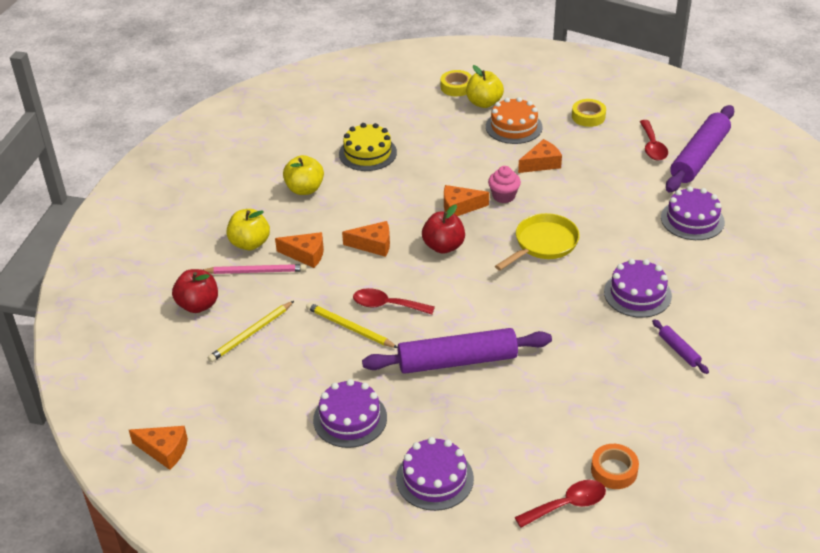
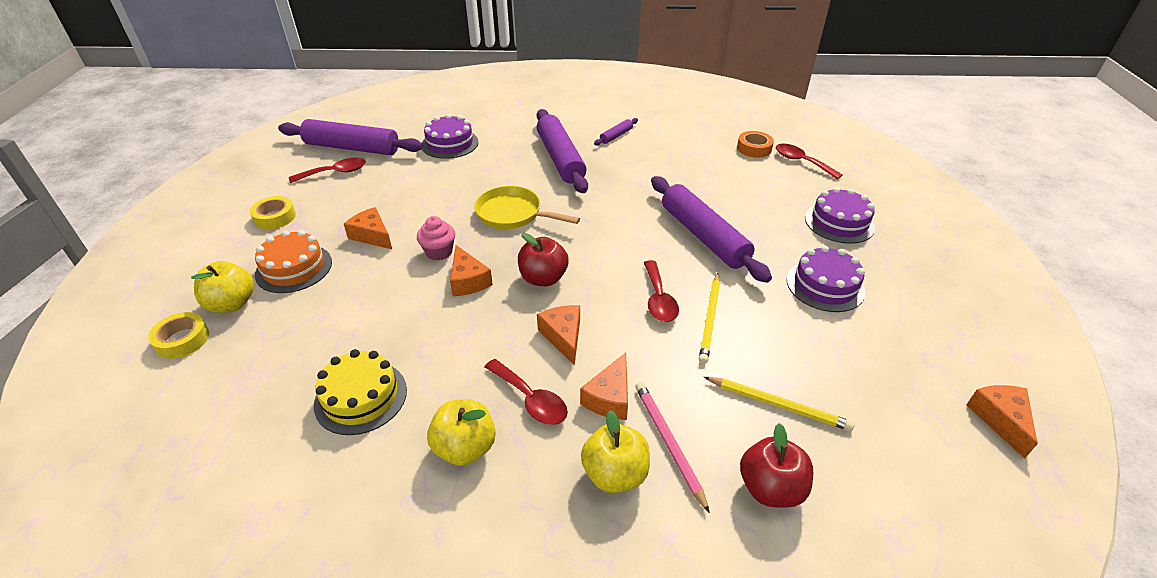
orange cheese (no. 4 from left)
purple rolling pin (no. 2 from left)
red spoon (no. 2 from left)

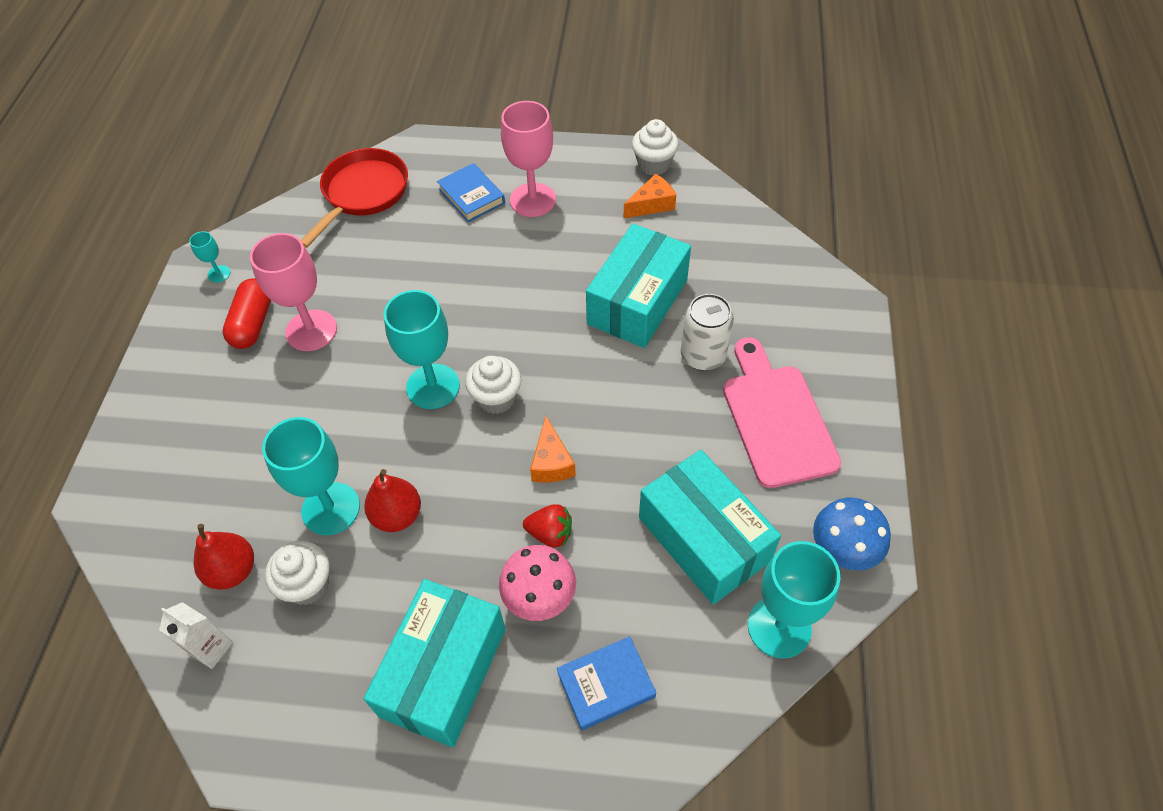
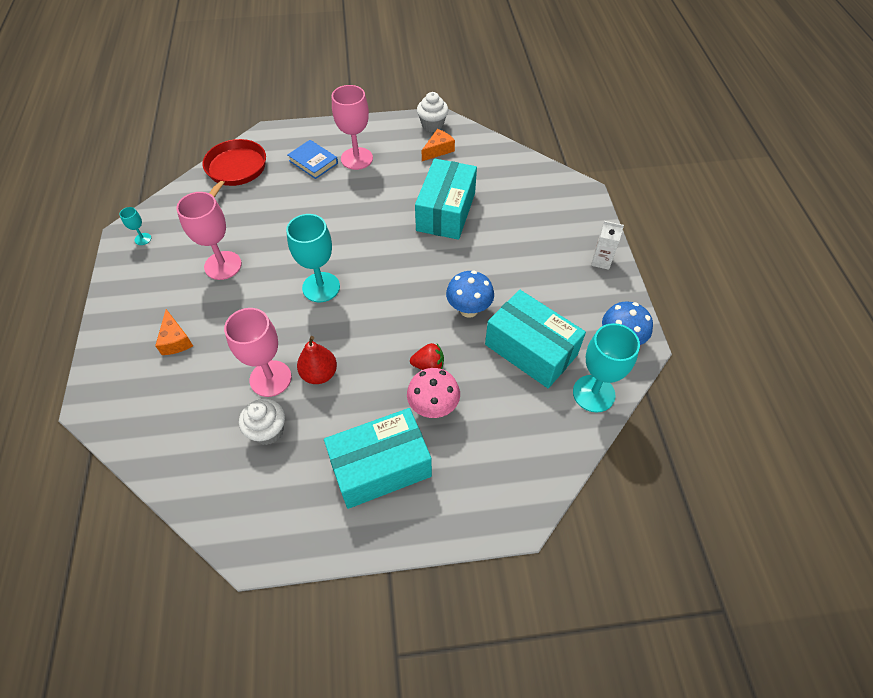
red capsule
white can
pink cutting board
white cupcake (no. 2 from left in the first image)
orange cheese (no. 1 from left)
pink goblet (no. 2 from left)
red pear (no. 1 from left in the first image)
turquoise box (no. 1 from left)
white carton
blue book (no. 2 from left in the first image)
blue mushroom (no. 1 from left)

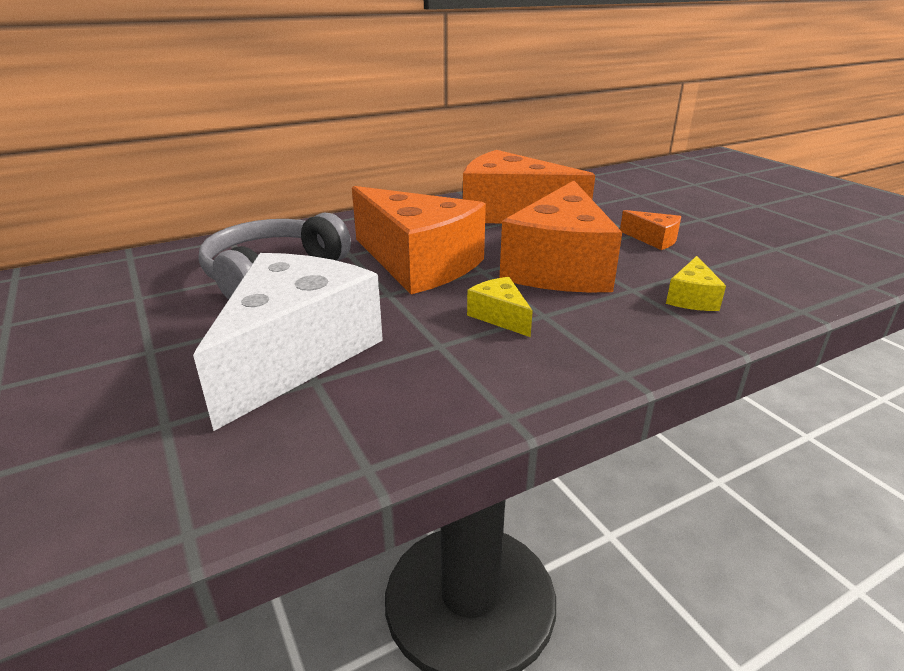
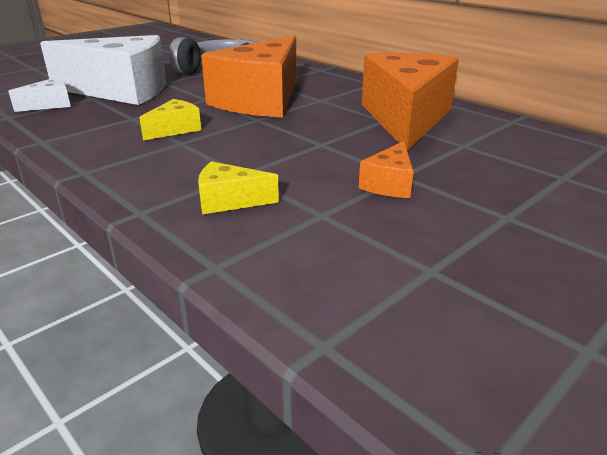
orange cheese (no. 3 from left in the first image)
white cheese (no. 1 from left)

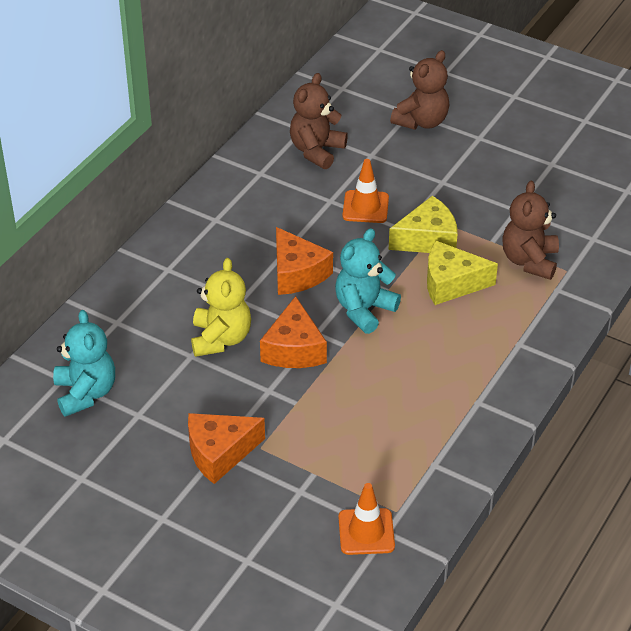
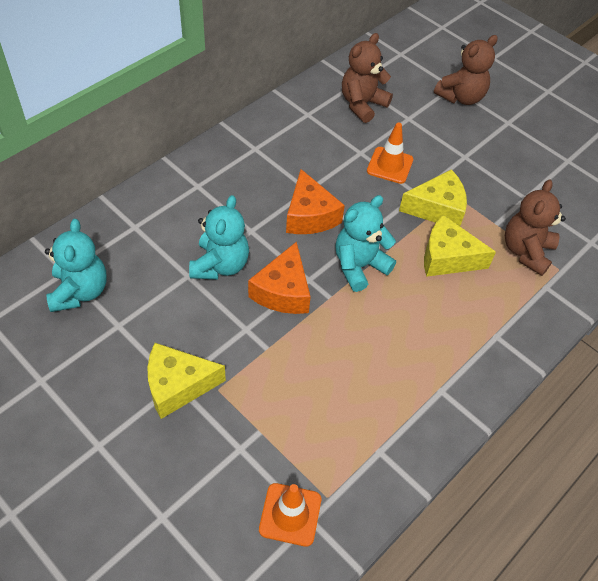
turquoise teddy bear (no. 2 from left)
yellow cheese (no. 1 from left)

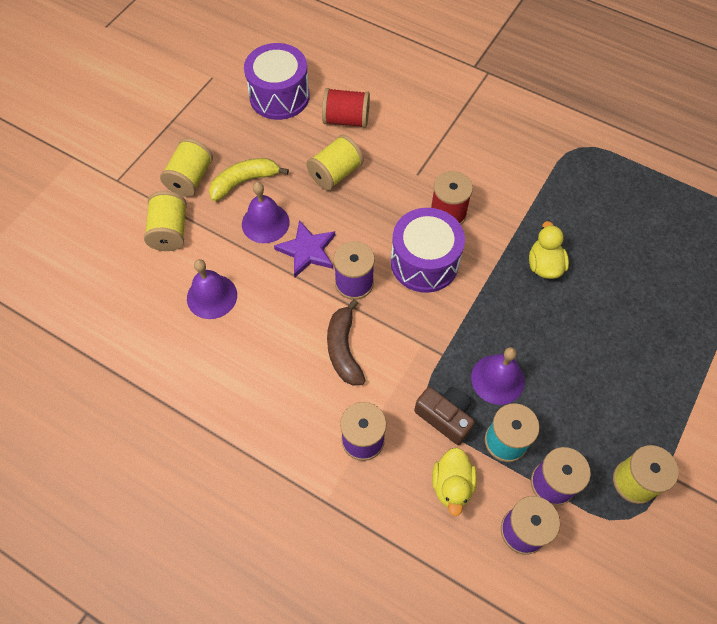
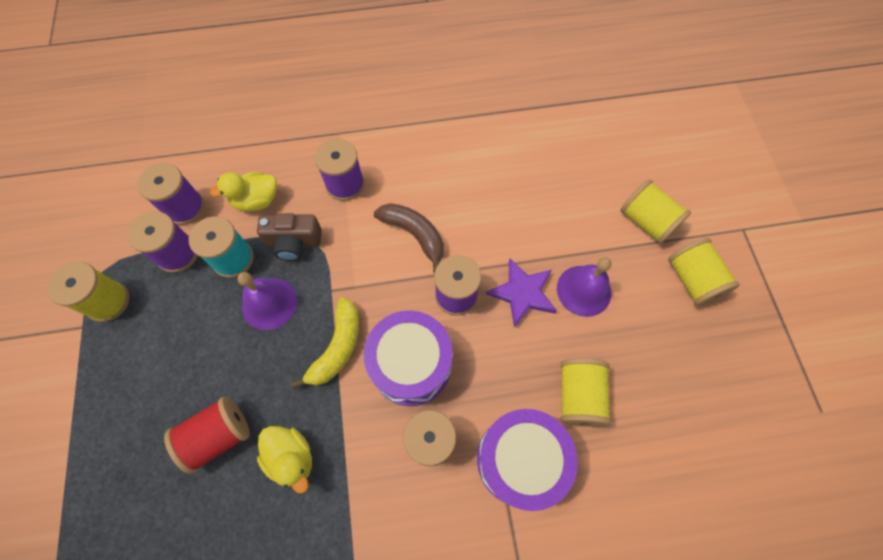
purple drum (no. 2 from left)
red spool (no. 1 from left)
yellow banana
purple bell (no. 1 from left in the first image)
yellow duck (no. 1 from left)

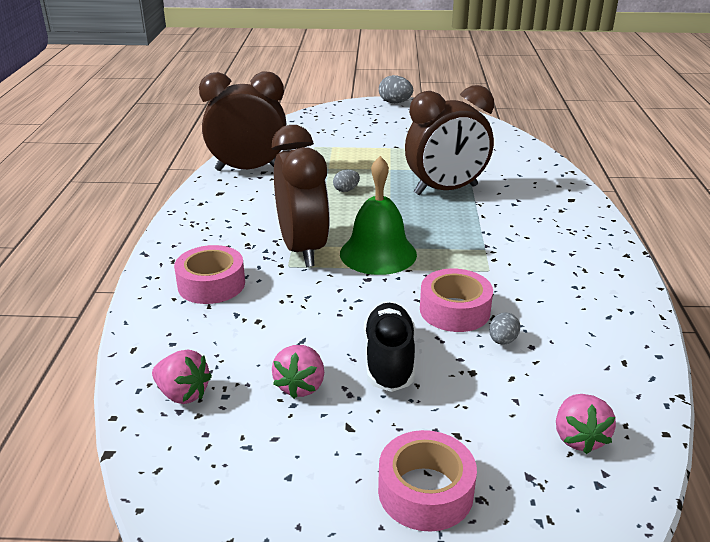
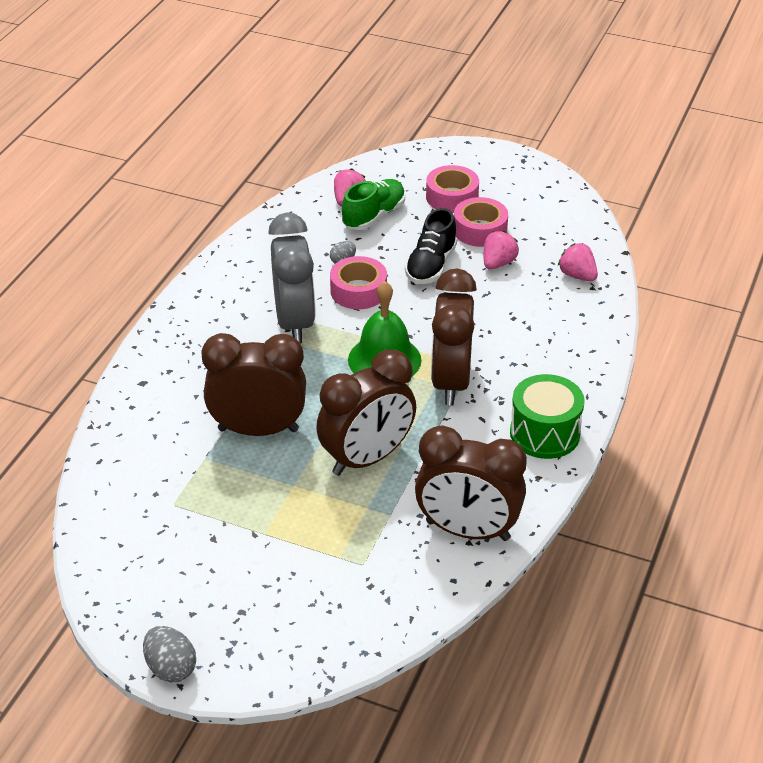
brown clock (no. 2 from left)
pink tape (no. 3 from left)
green shoe
grey clock
green drum

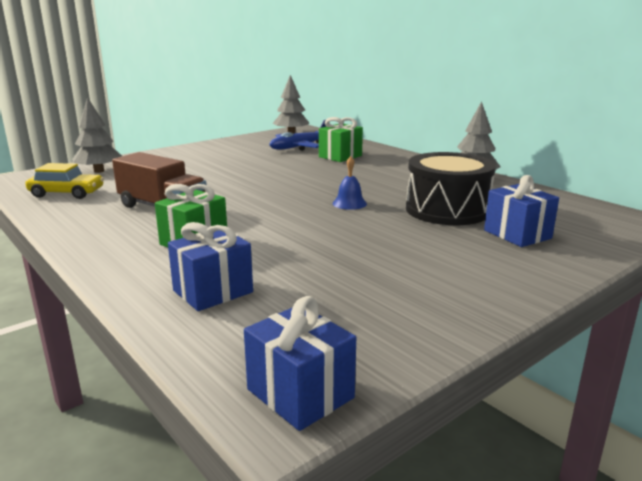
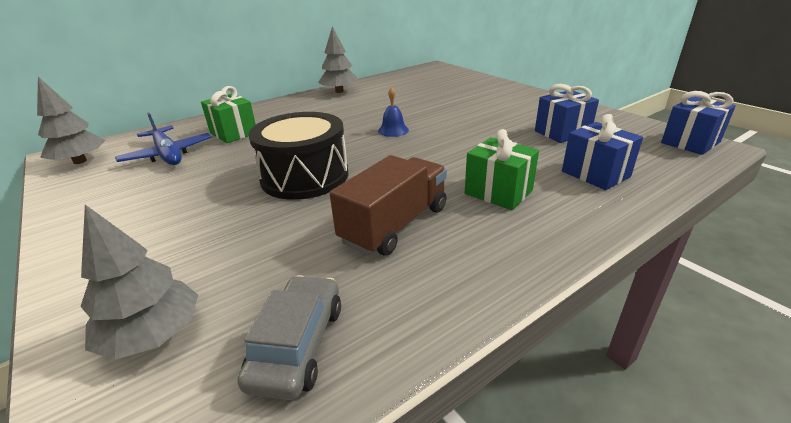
black drum
grey car
blue gift (no. 1 from left)

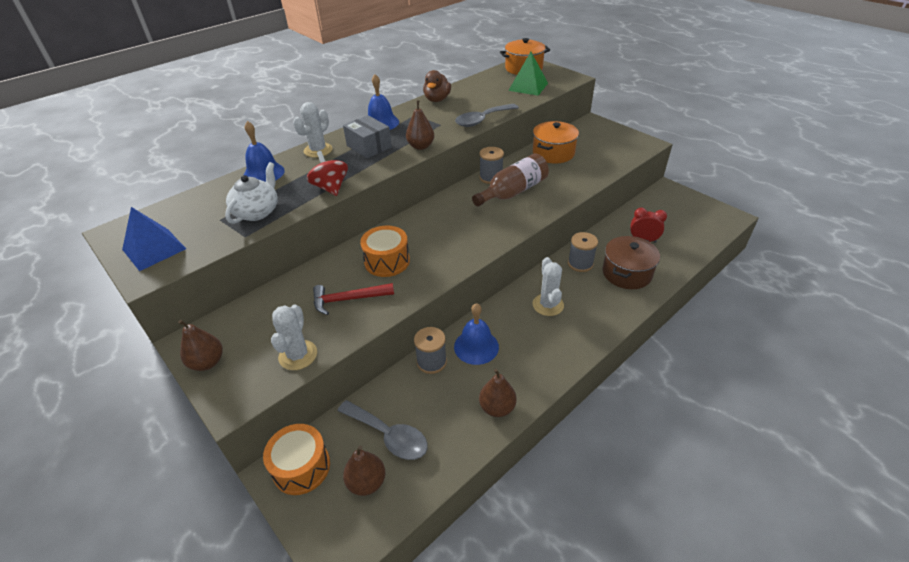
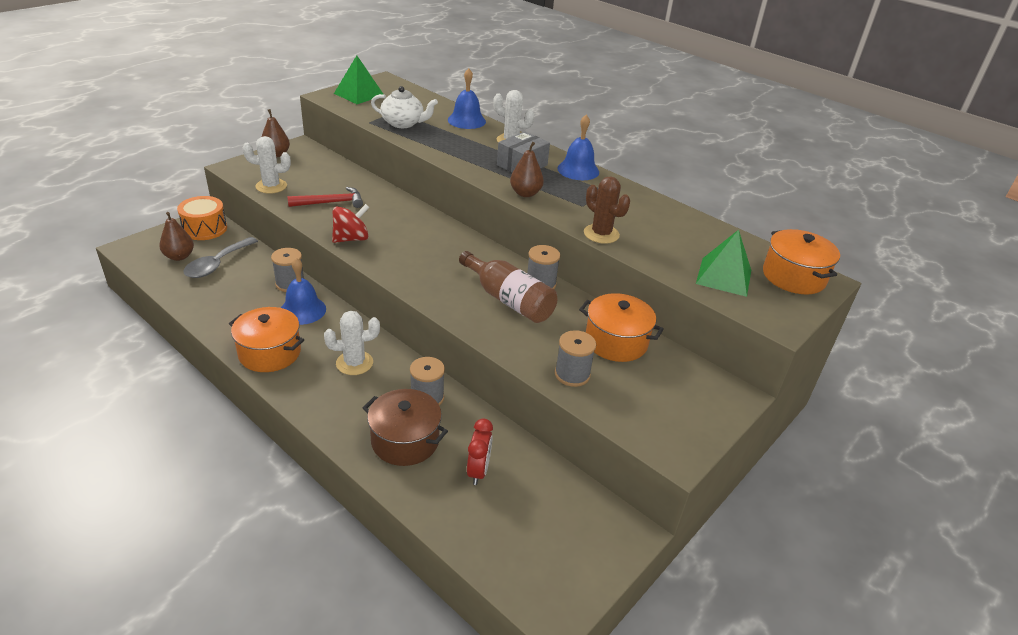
brown duck
brown cactus
red spinning top
green pyramid (no. 1 from left)
orange drum (no. 2 from left in the first image)
red hammer
brown pear (no. 4 from left in the first image)
orange pot (no. 1 from left)
grey spool (no. 4 from left)

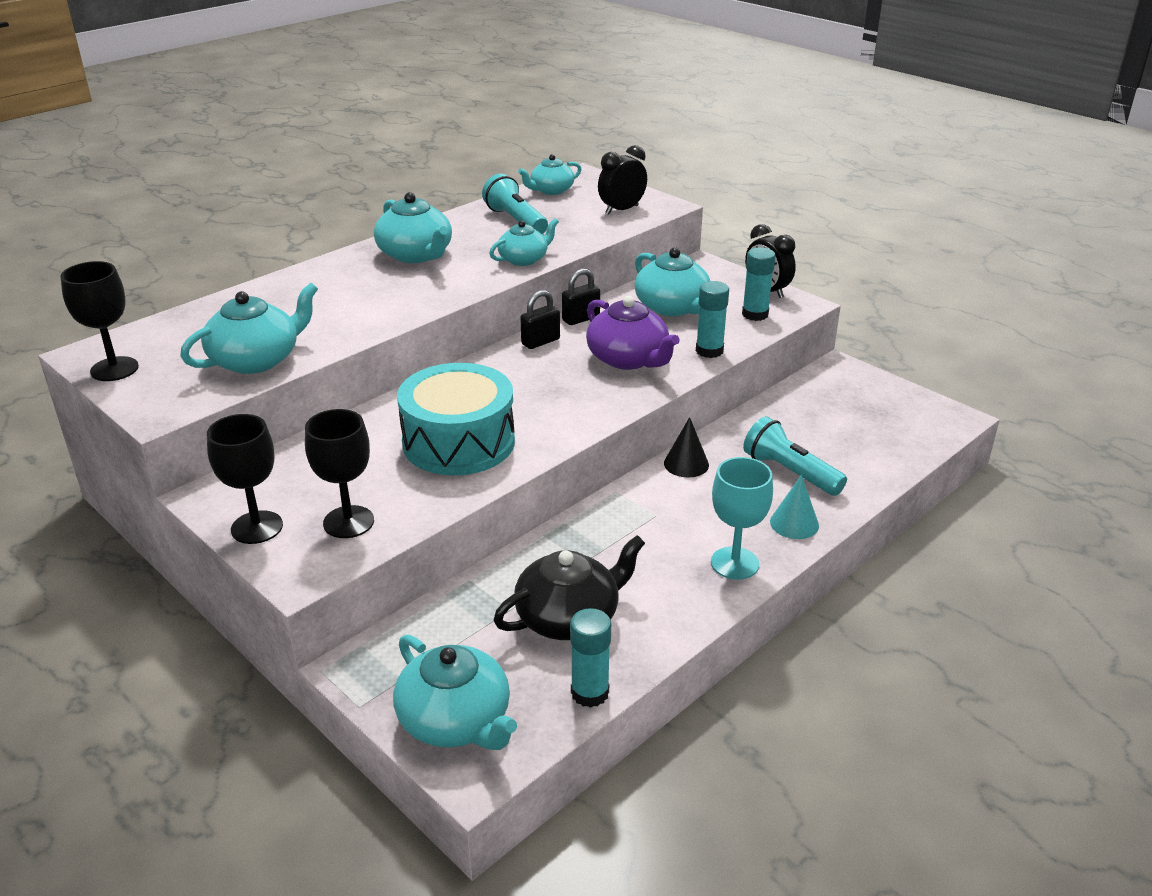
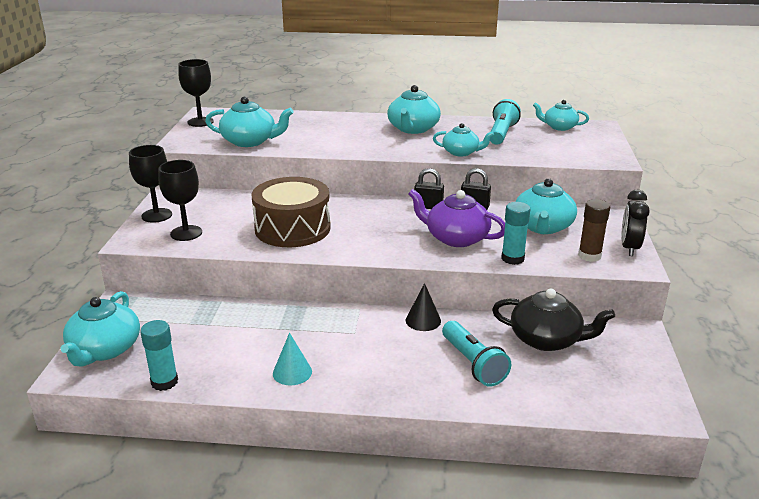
black clock (no. 1 from left in the first image)
brown glue stick
purple teapot
brown drum
turquoise flashlight (no. 1 from left)
turquoise goblet
turquoise cone
black teapot

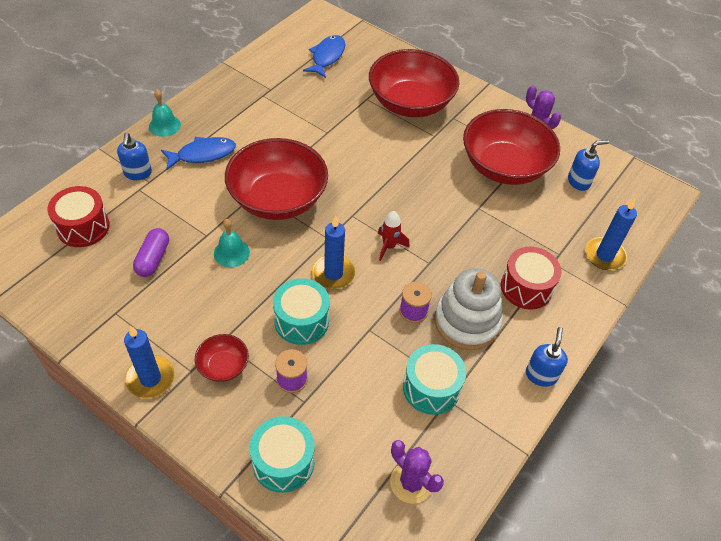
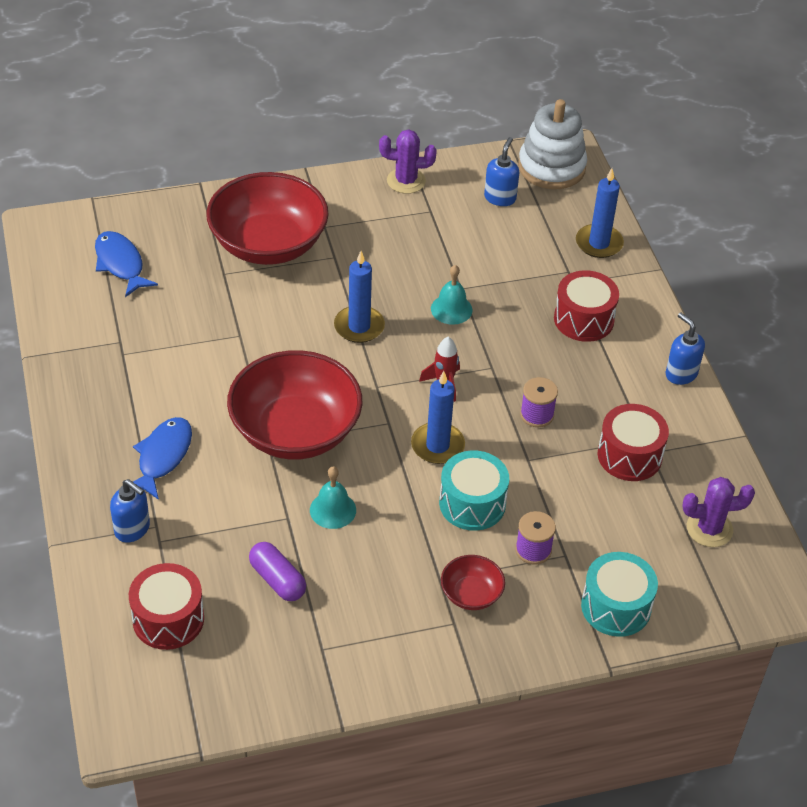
turquoise bell (no. 2 from left)
red bowl (no. 4 from left in the first image)
white stacking toy
blue candle (no. 1 from left)
red drum (no. 3 from left)

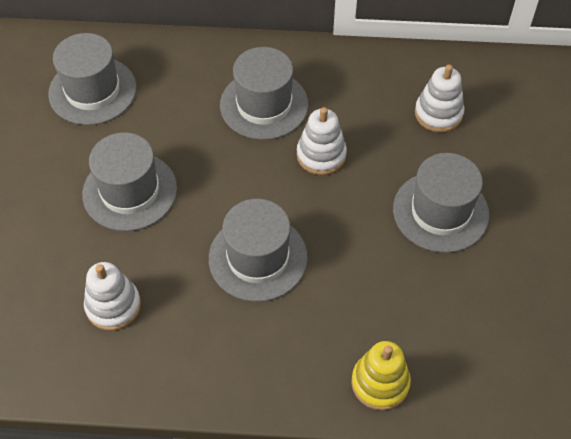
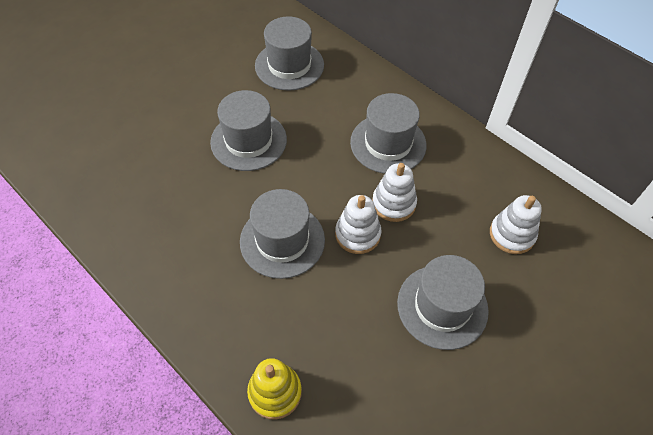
white stacking toy (no. 1 from left)

